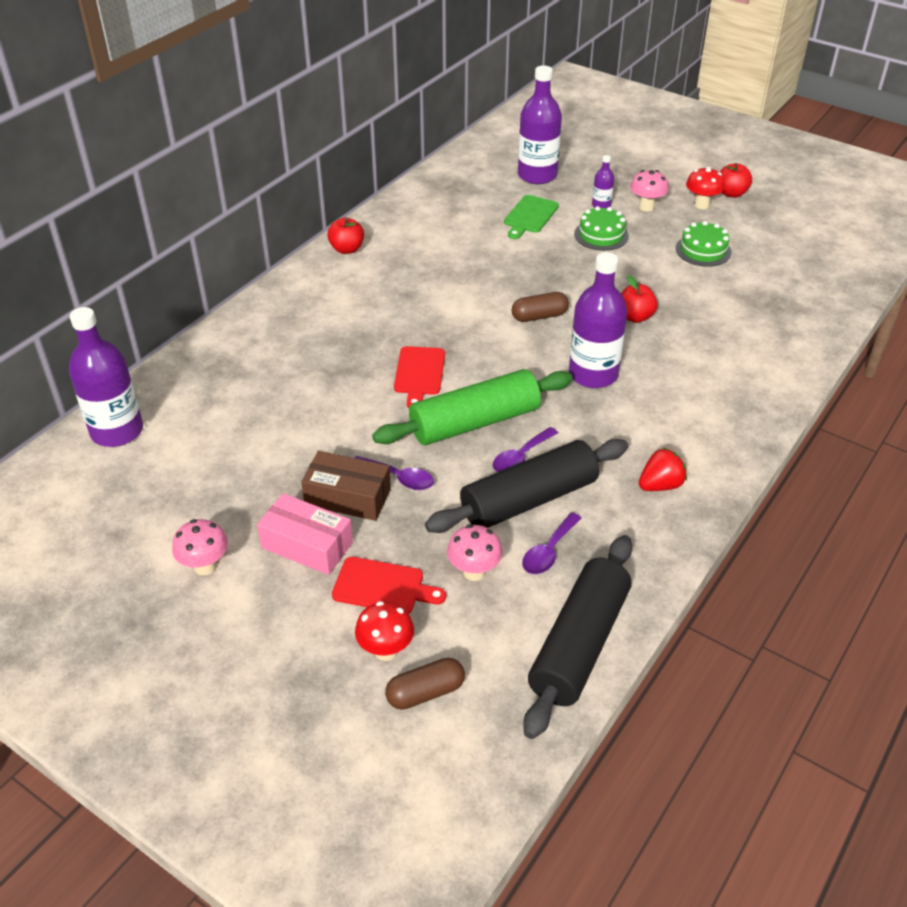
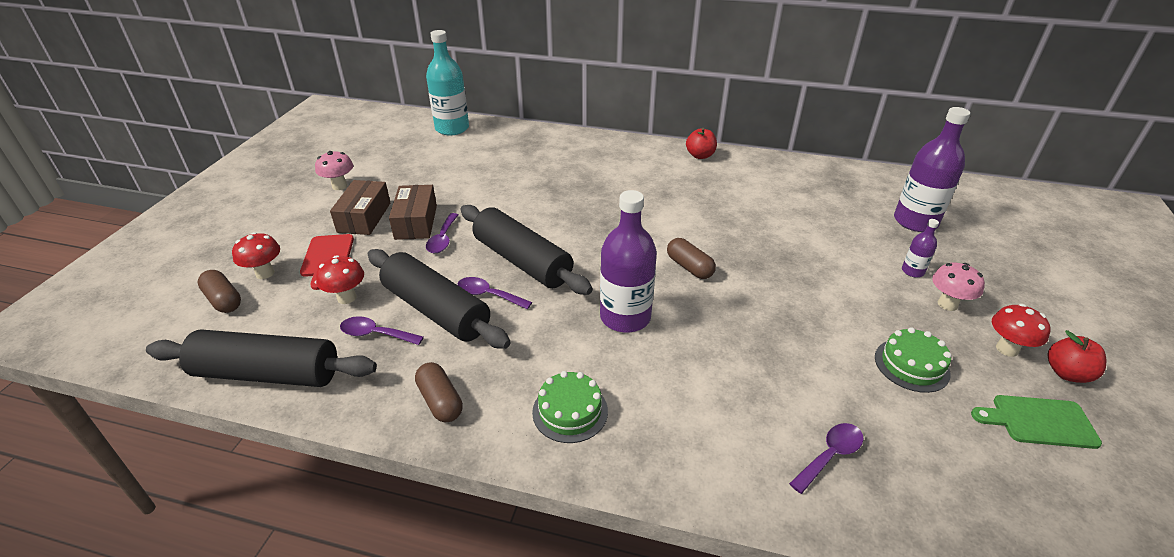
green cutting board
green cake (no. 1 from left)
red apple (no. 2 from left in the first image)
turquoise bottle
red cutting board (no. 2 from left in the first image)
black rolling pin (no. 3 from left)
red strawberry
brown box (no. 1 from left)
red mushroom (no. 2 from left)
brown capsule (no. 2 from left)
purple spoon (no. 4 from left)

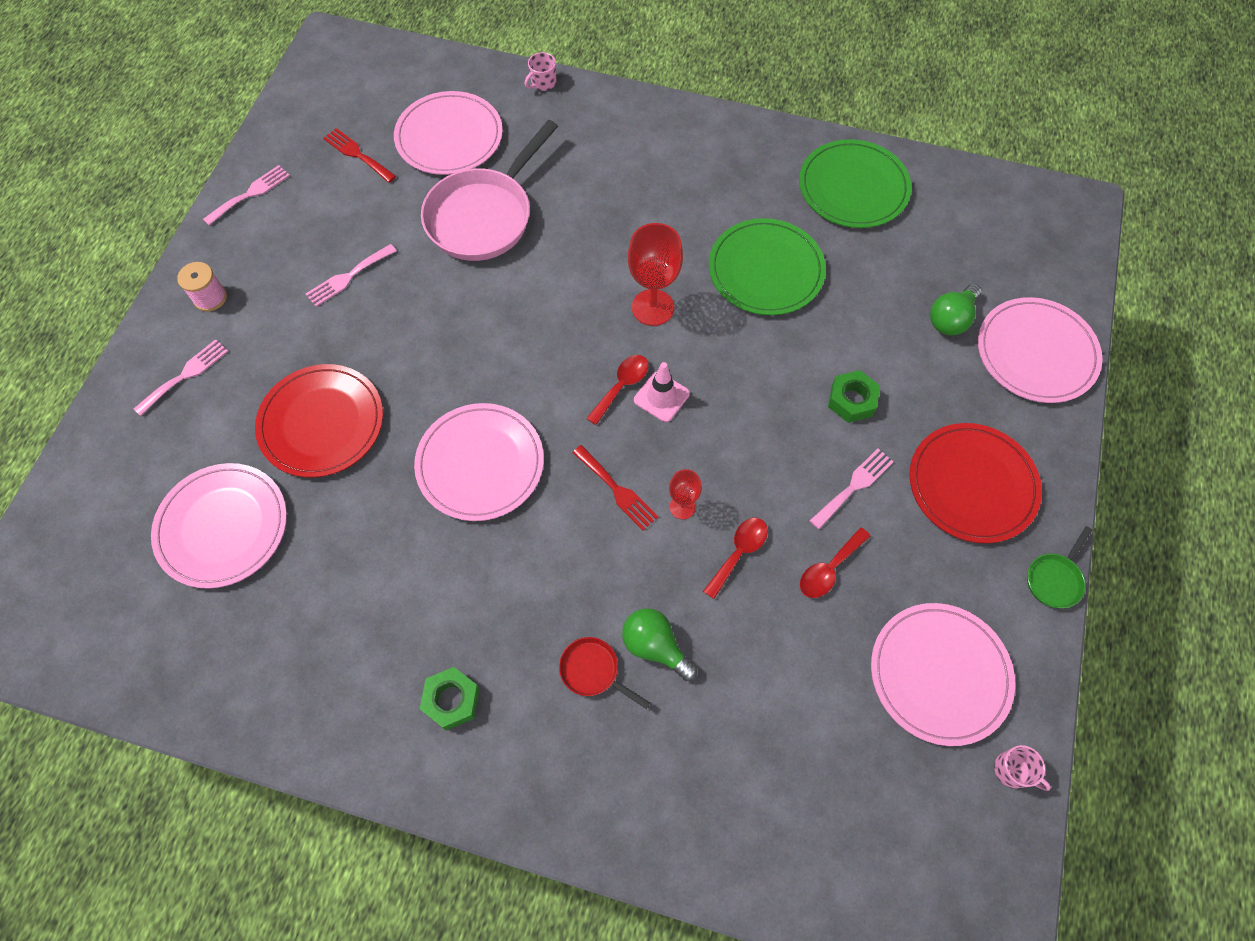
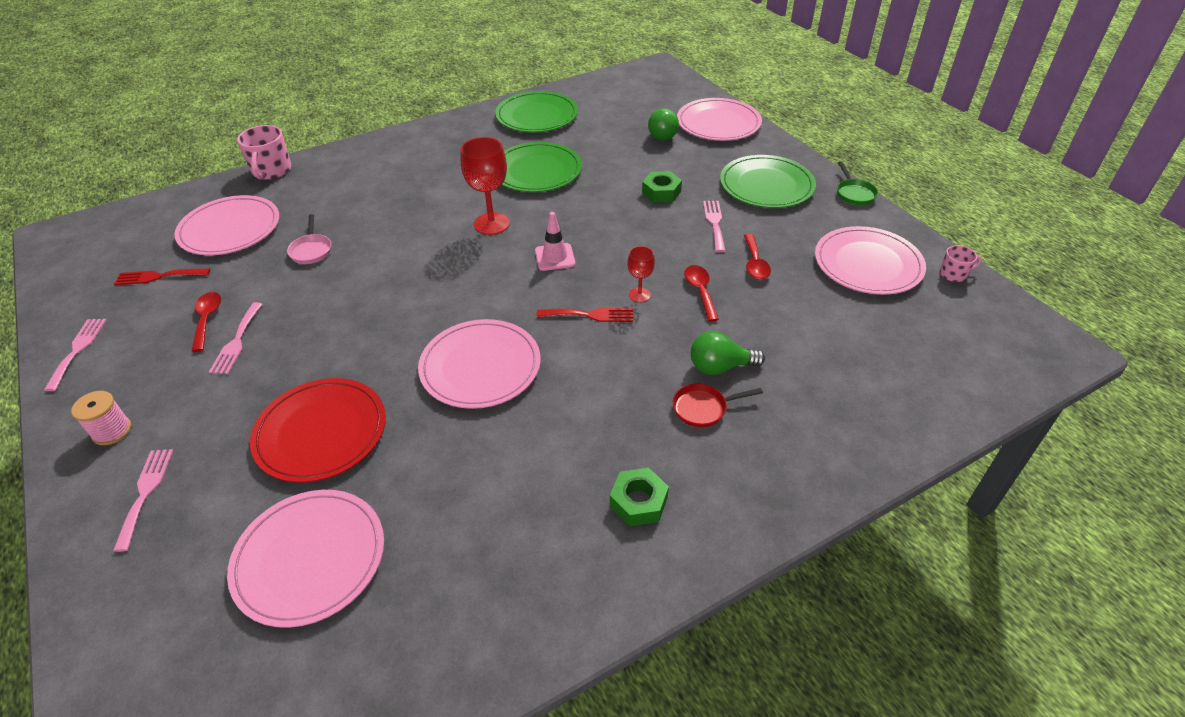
pink mug (no. 1 from left)
pink pan
red spoon (no. 1 from left)
green plate (no. 3 from left)

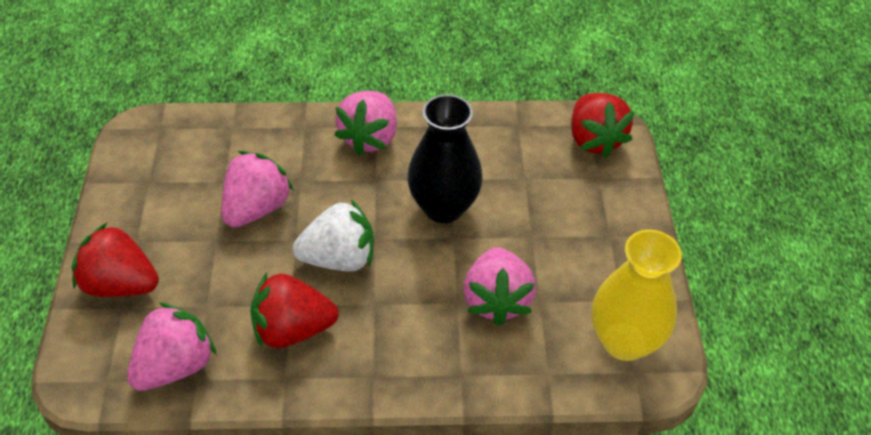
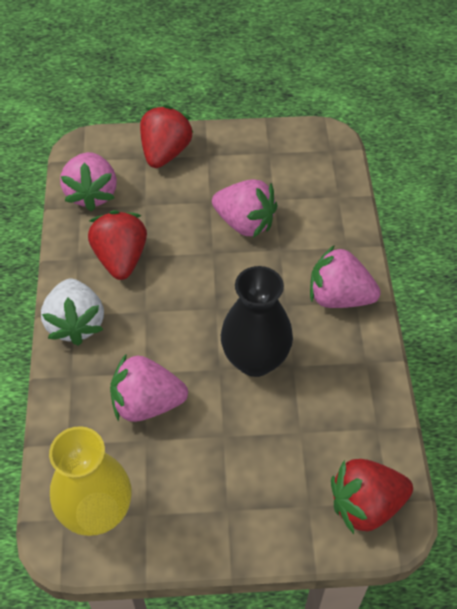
white strawberry
pink strawberry (no. 1 from left)

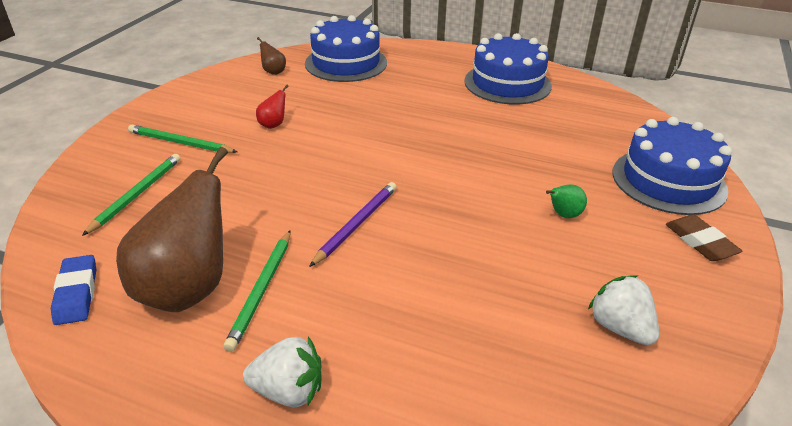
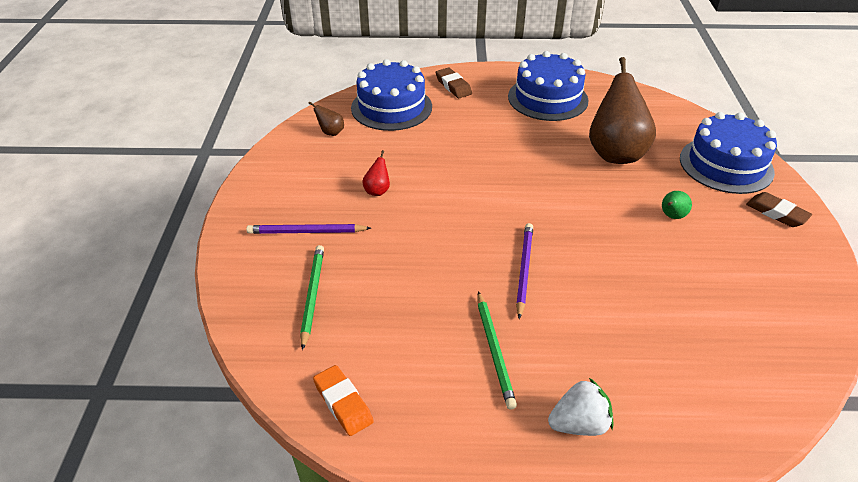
purple pencil (no. 1 from left)
brown pear (no. 2 from left)
orange eraser
white strawberry (no. 2 from left in the first image)
brown eraser (no. 1 from left)

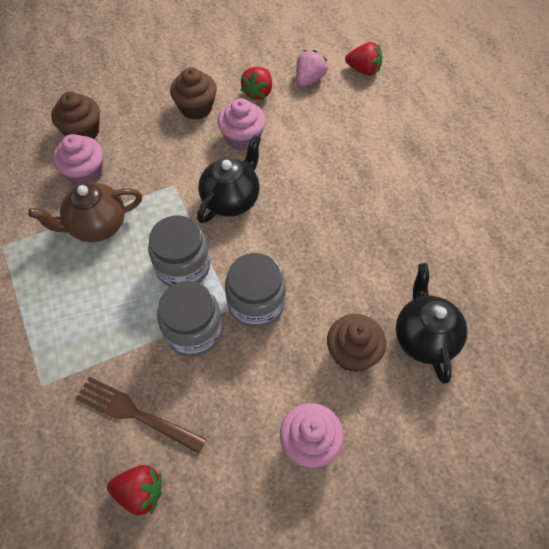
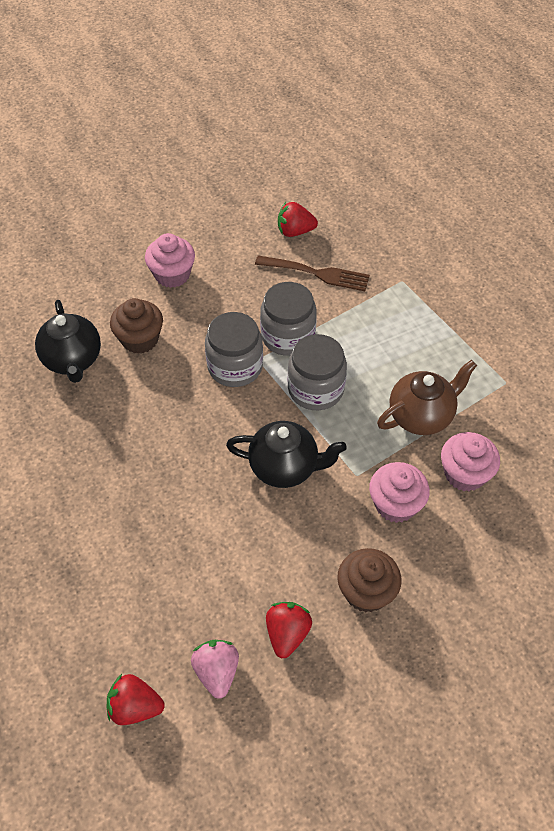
pink strawberry
brown cupcake (no. 1 from left in the first image)
pink cupcake (no. 2 from left)
black teapot (no. 2 from left)

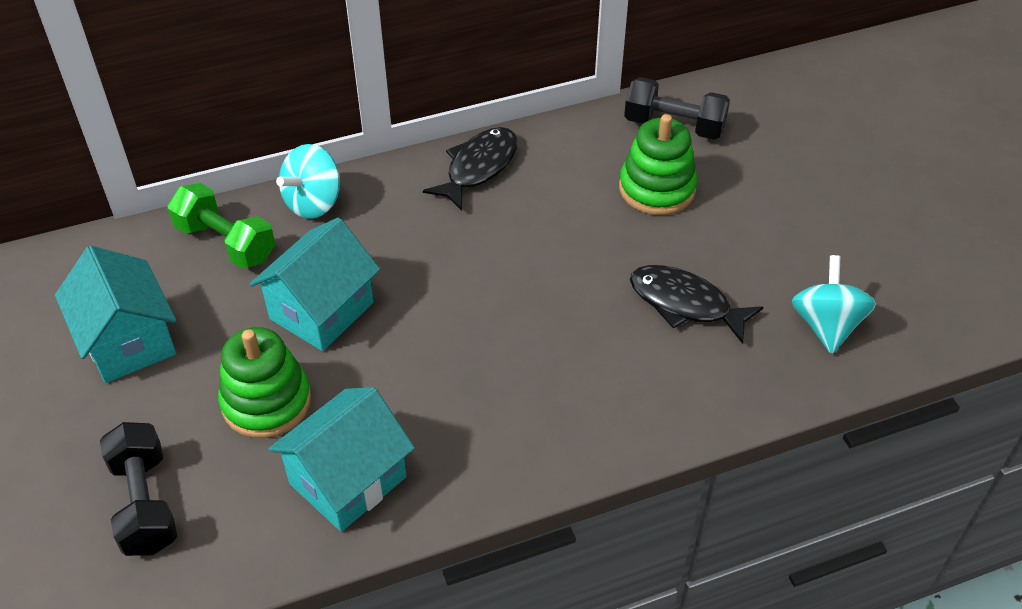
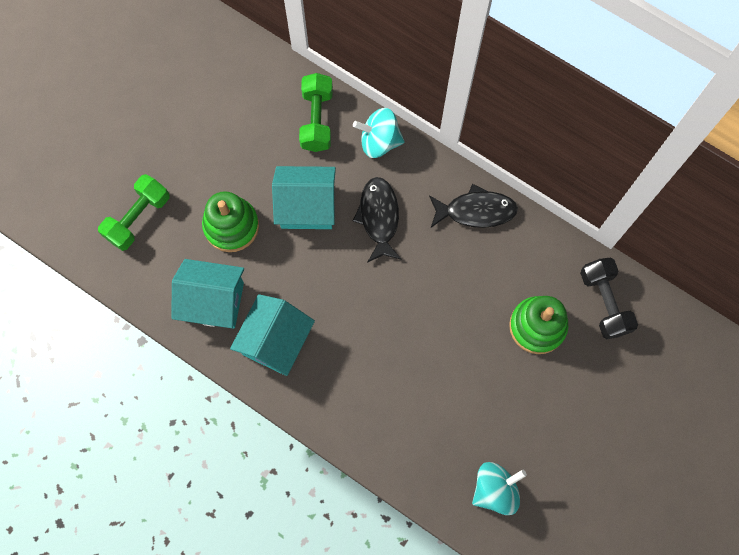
turquoise house (no. 2 from left)
black fish (no. 1 from left)
green dumbbell (no. 1 from left)

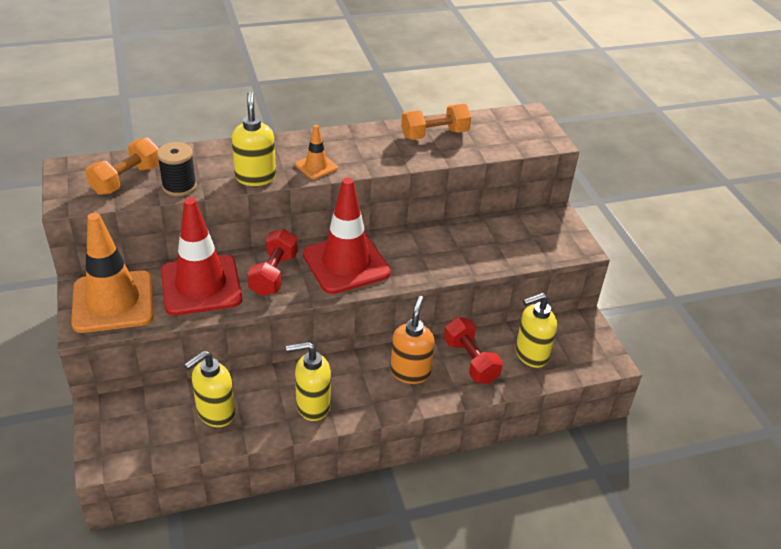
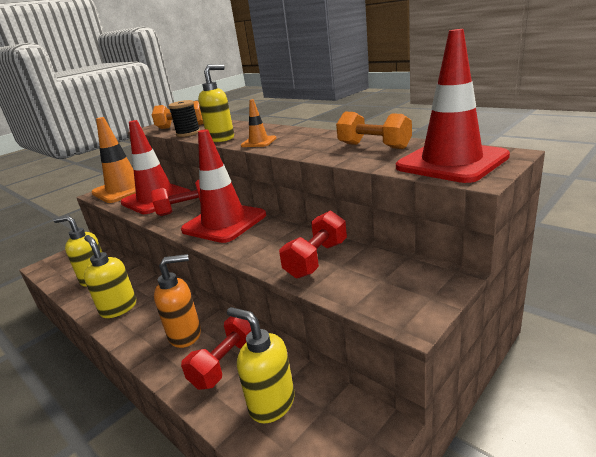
red traffic cone (no. 3 from left)
red dumbbell (no. 3 from left)

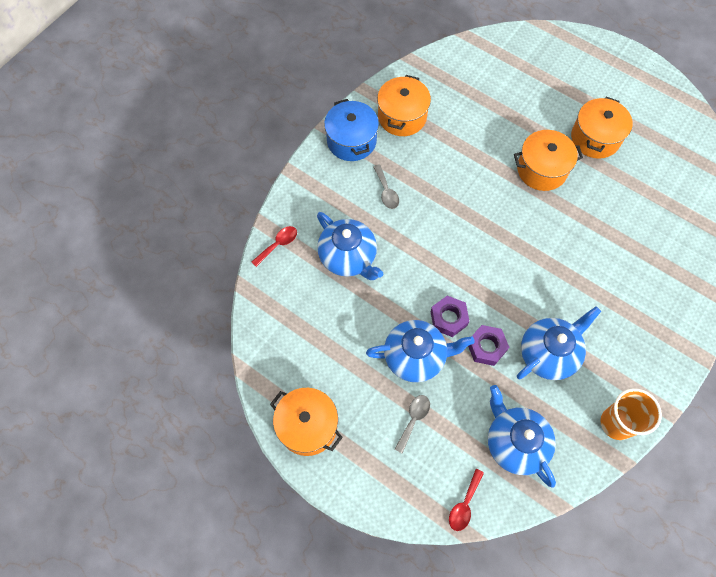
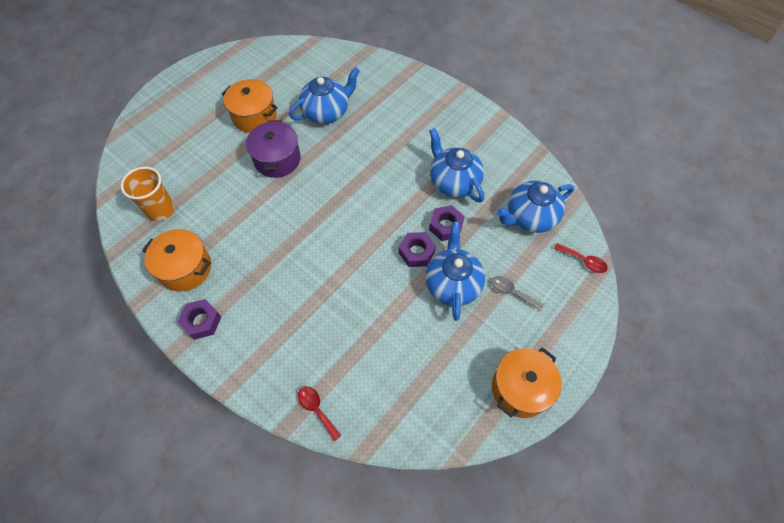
purple nut (no. 1 from left)
purple pot
grey spoon (no. 1 from left in the first image)
blue teapot (no. 1 from left)
orange cup

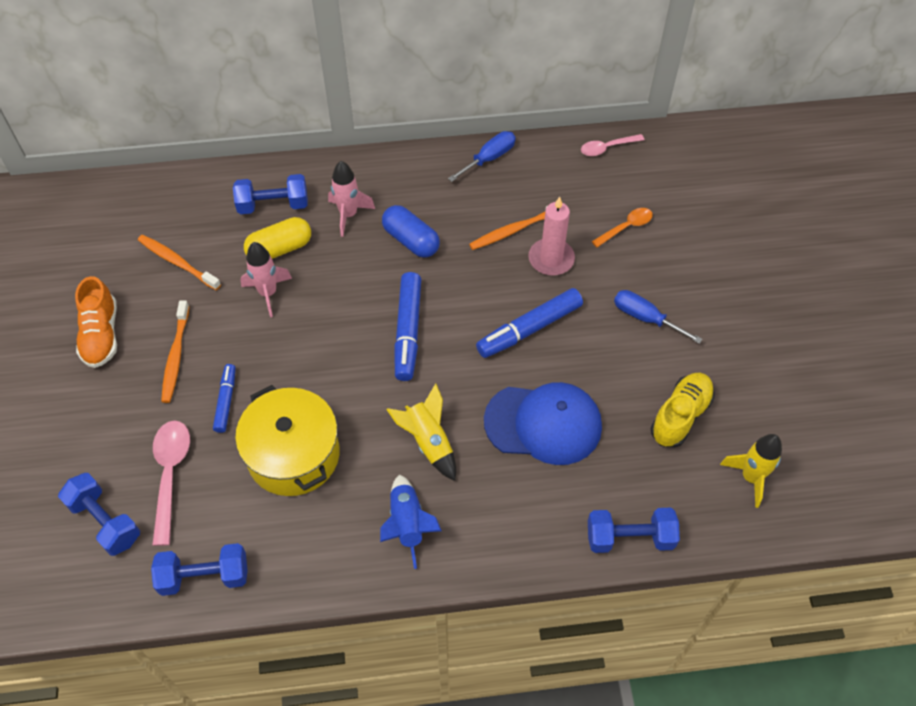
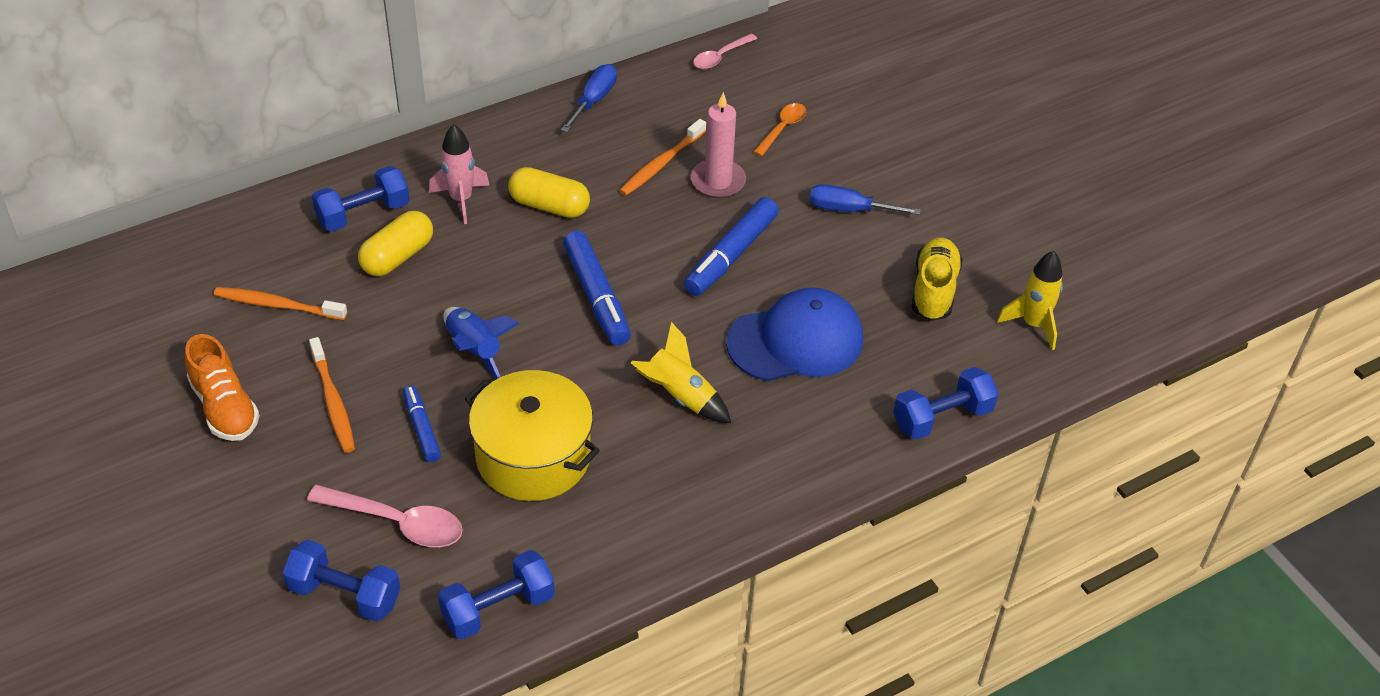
yellow capsule (no. 2 from left)
pink rocket (no. 1 from left in the first image)
pink spoon (no. 1 from left)
blue rocket

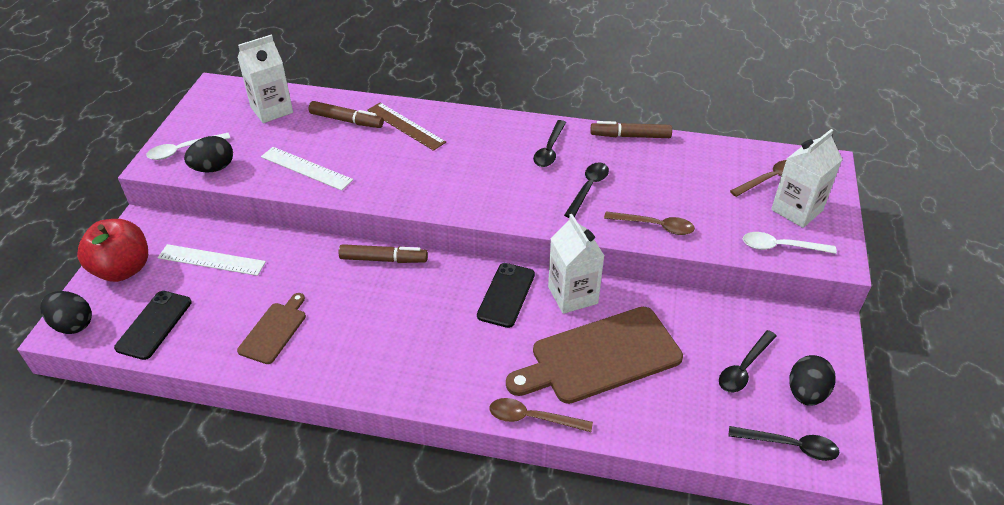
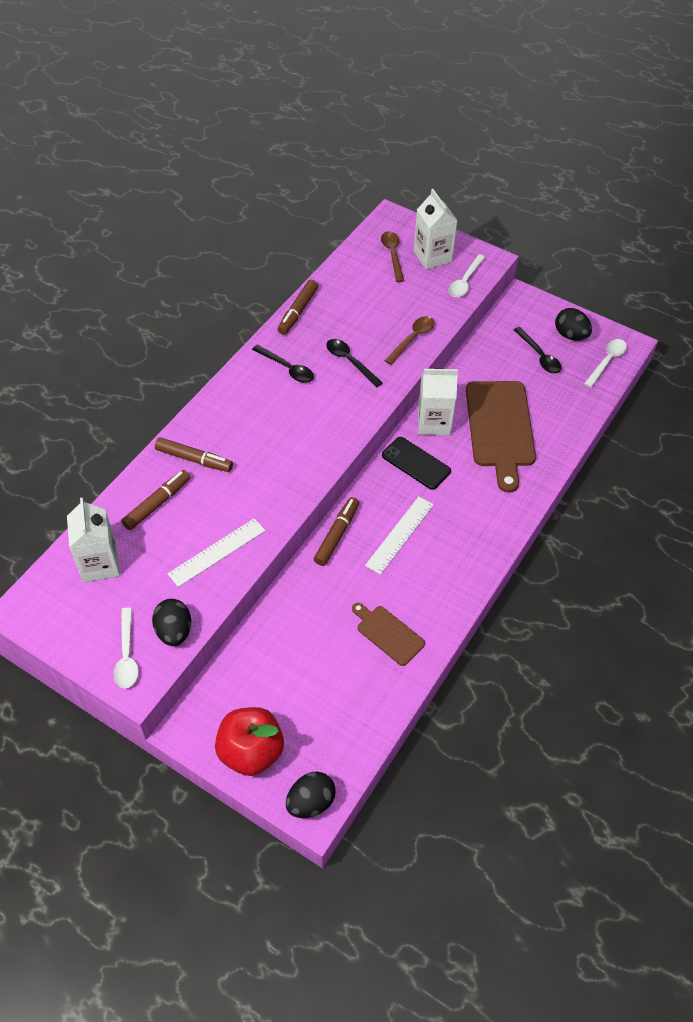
brown marker (no. 2 from left)
white ruler (no. 2 from left)
black phone (no. 1 from left in the first image)
brown spoon (no. 1 from left in the first image)
white spoon (no. 3 from left)

